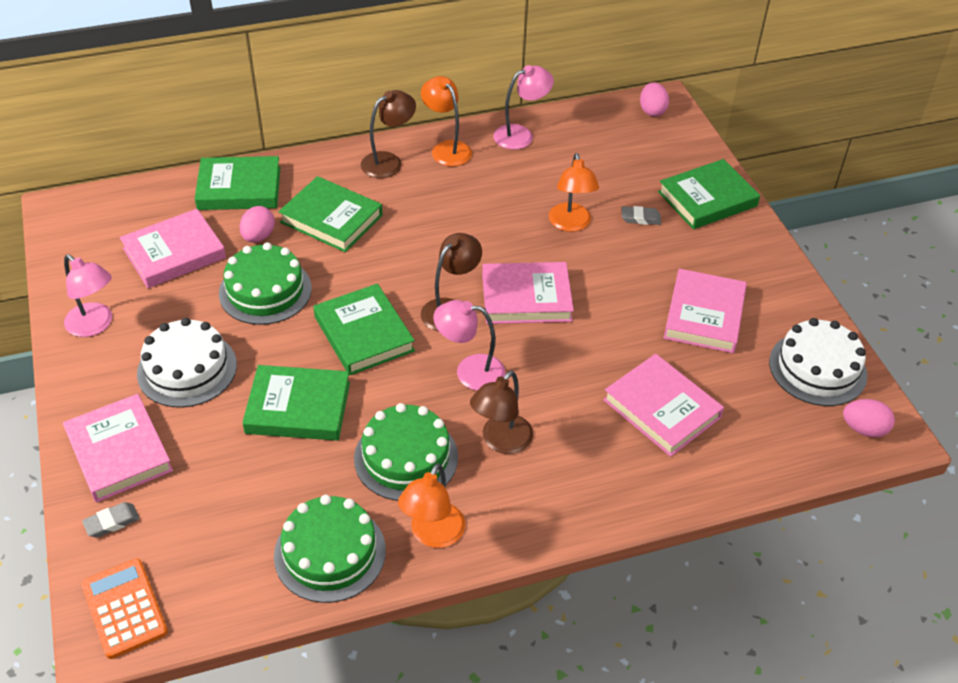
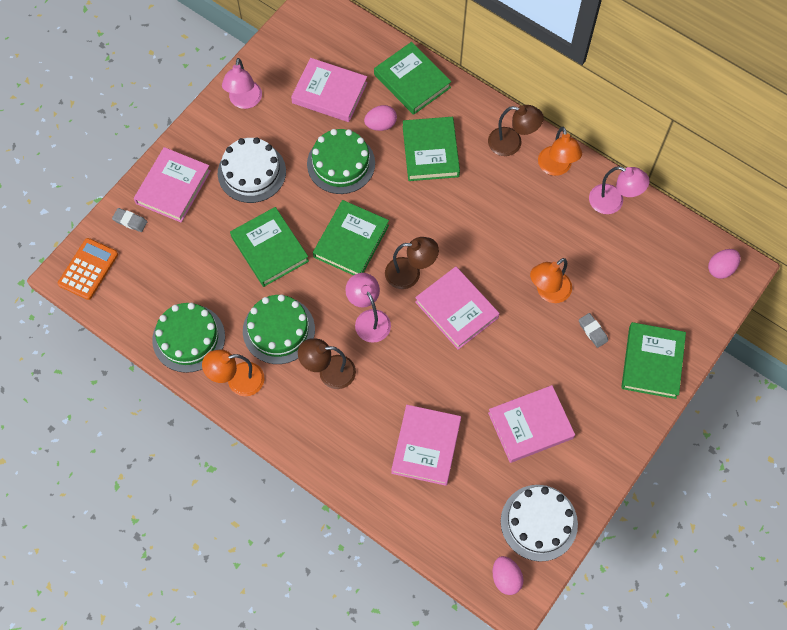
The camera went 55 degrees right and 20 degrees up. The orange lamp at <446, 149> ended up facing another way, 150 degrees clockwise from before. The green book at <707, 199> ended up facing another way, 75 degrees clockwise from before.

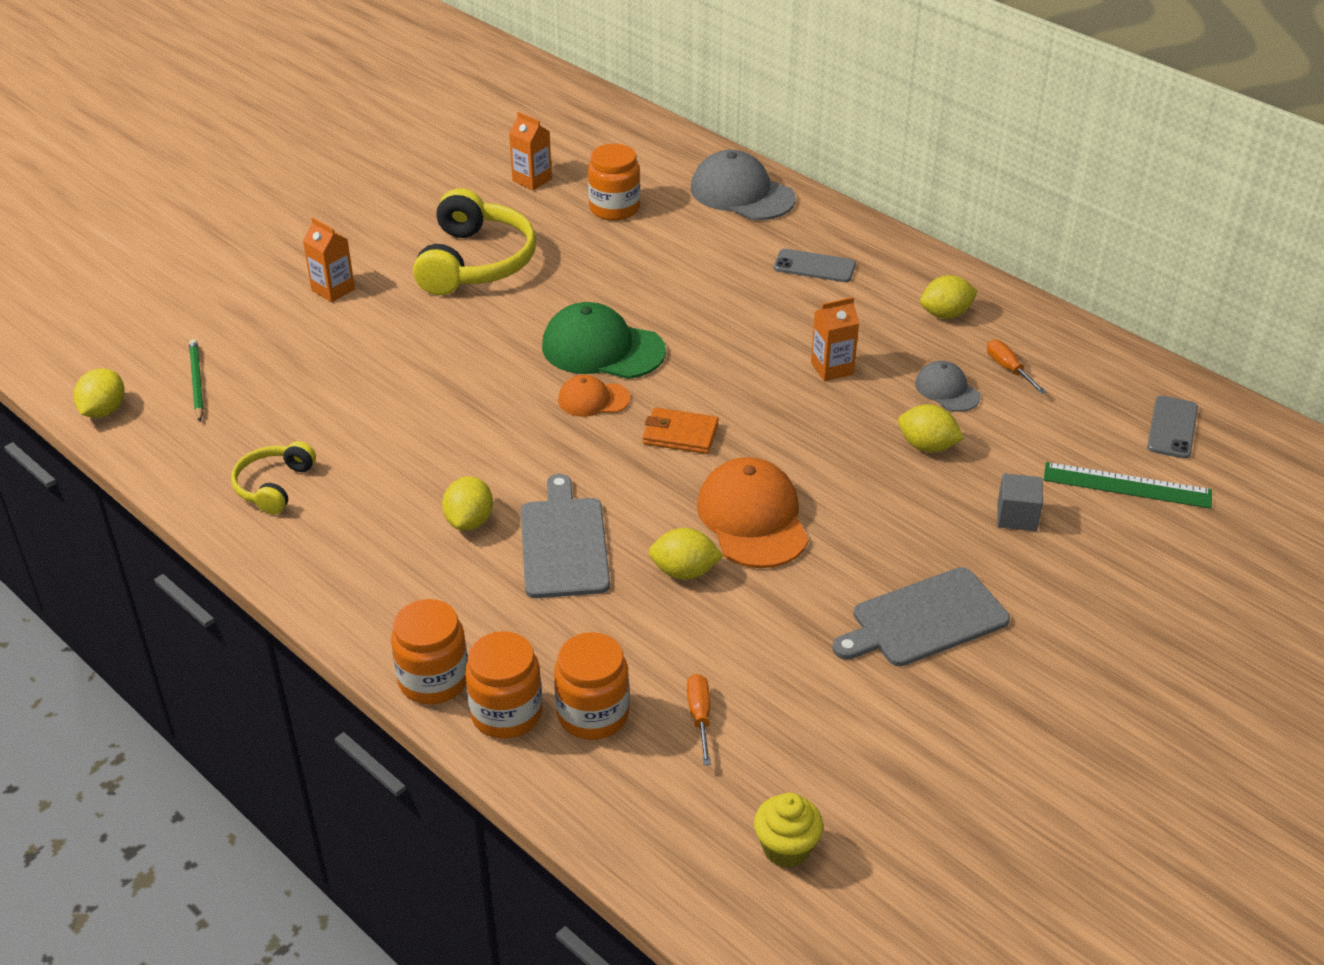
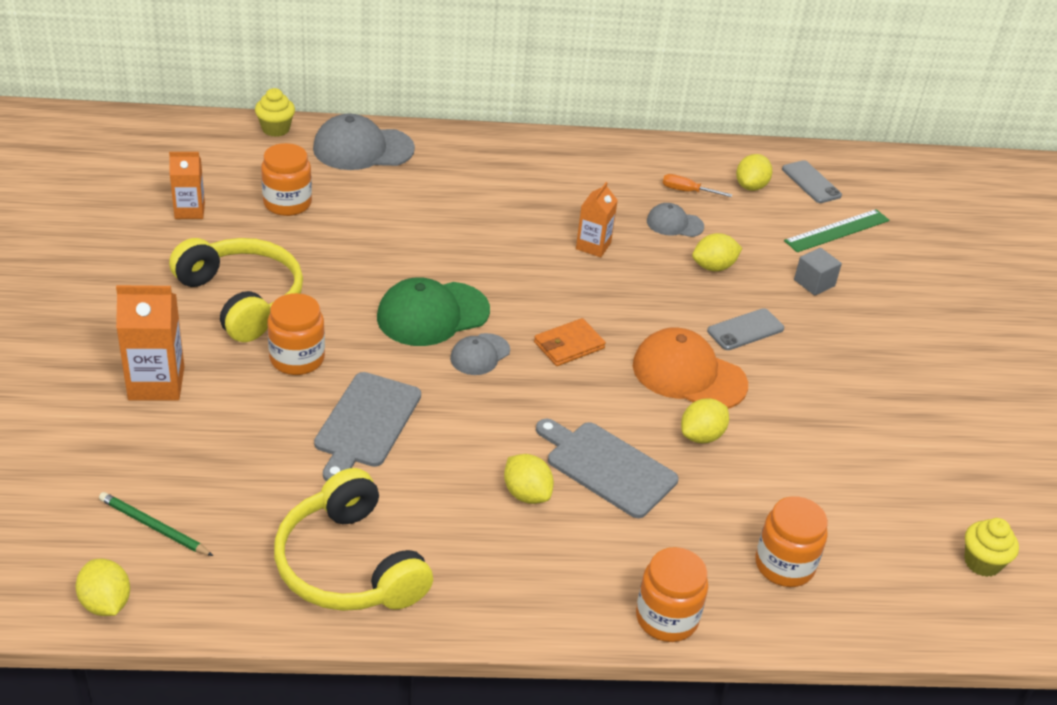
The camera went 50 degrees left and 0 degrees up. The second view lost the orange screwdriver at <700, 716>. The second view gained the yellow cupcake at <275, 129>. The orange jar ended up elsewhere, having gone from <506, 713> to <297, 359>. The grey phone ended up elsewhere, having gone from <814, 266> to <745, 330>. The grey cutting board ended up elsewhere, having gone from <924, 620> to <366, 423>. The yellow lemon ended up elsewhere, having gone from <945, 314> to <751, 186>. What was the orange cap at <593, 399> turned into the grey cap at <480, 354>. The size of the yellow headphones at <273, 486> changed by a factor of 1.84. The size of the orange carton at <333, 290> changed by a factor of 1.55.

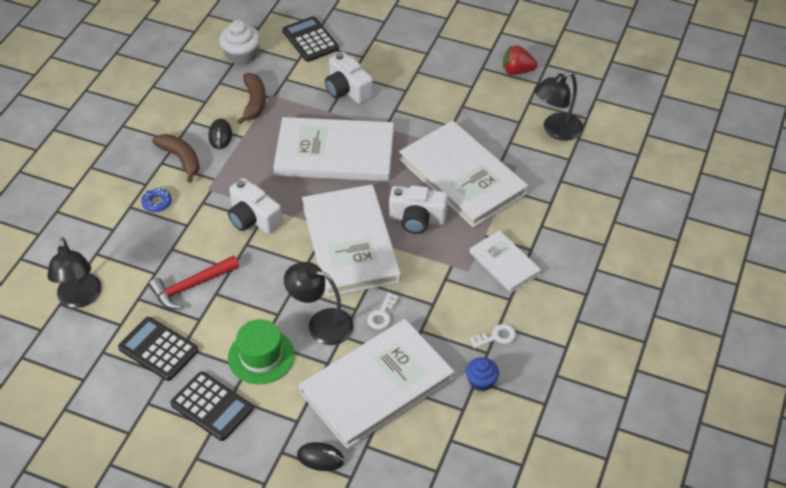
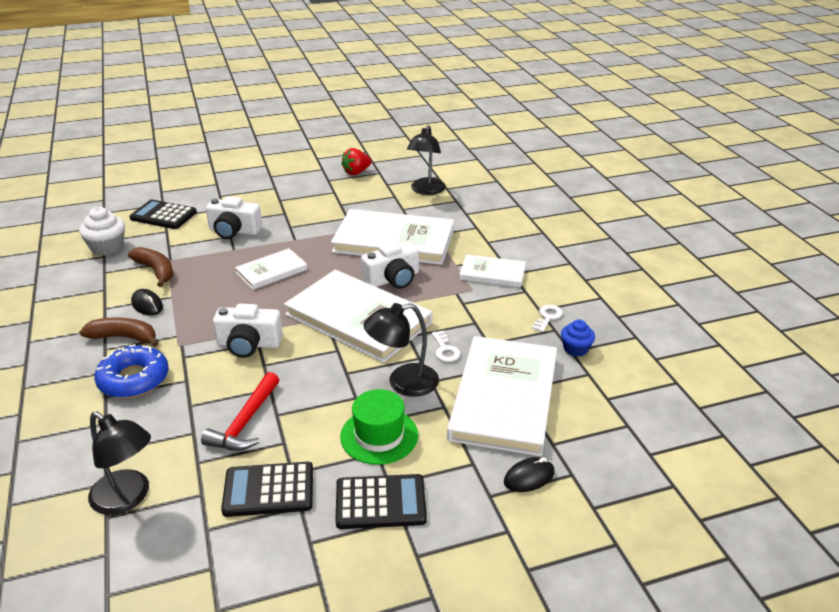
The camera went 40 degrees left and 15 degrees down. The size of the blue donut at <157, 203> changed by a factor of 1.96. The size of the white book at <335, 153> changed by a factor of 0.52.

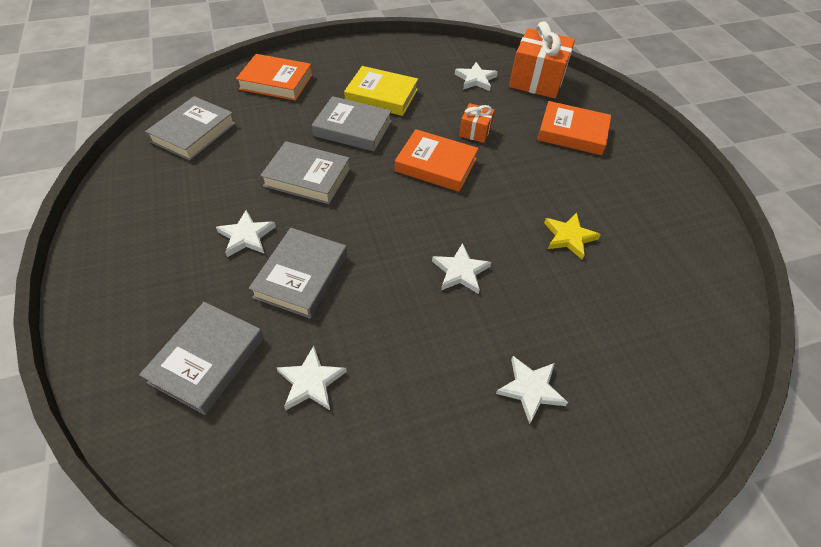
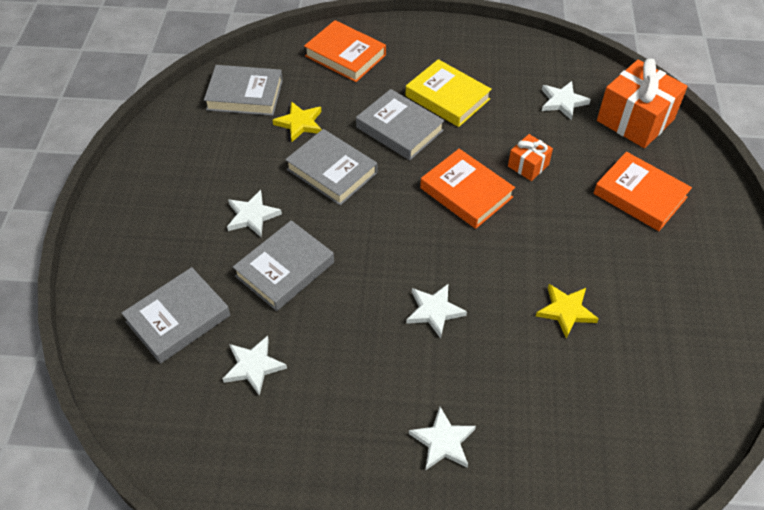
The camera went 25 degrees right and 0 degrees up. The second view gained the yellow star at <300, 123>. The grey book at <194, 133> ended up facing another way, 45 degrees clockwise from before.

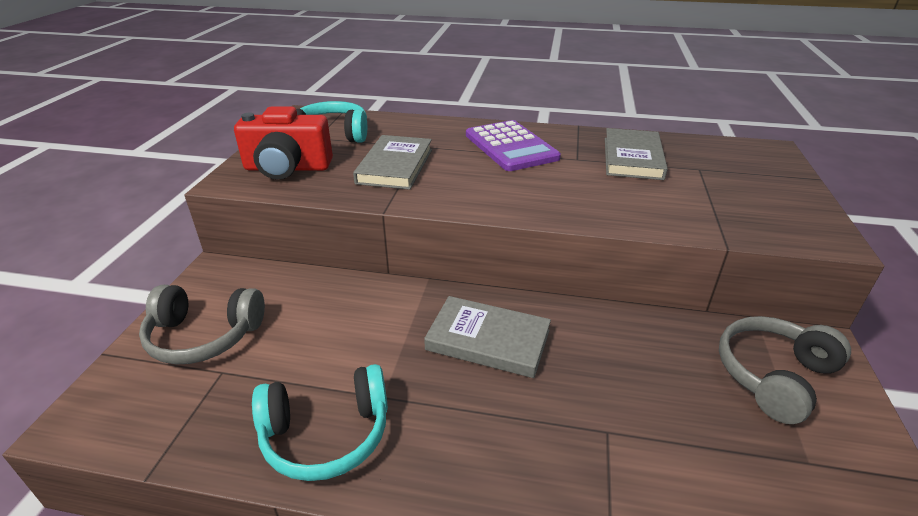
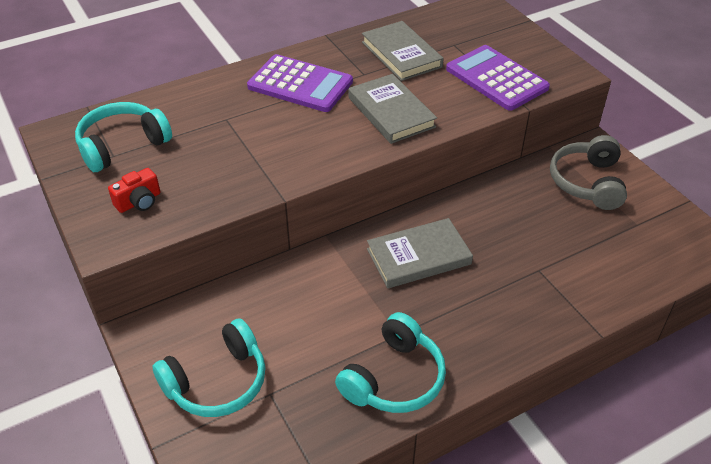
The camera went 40 degrees left and 10 degrees up. The second view gained the purple calculator at <496, 78>. The grey book ended up elsewhere, having gone from <395, 166> to <391, 112>. What was the grey headphones at <204, 336> turned into the turquoise headphones at <217, 382>. The size of the red camera at <287, 168> changed by a factor of 0.51.

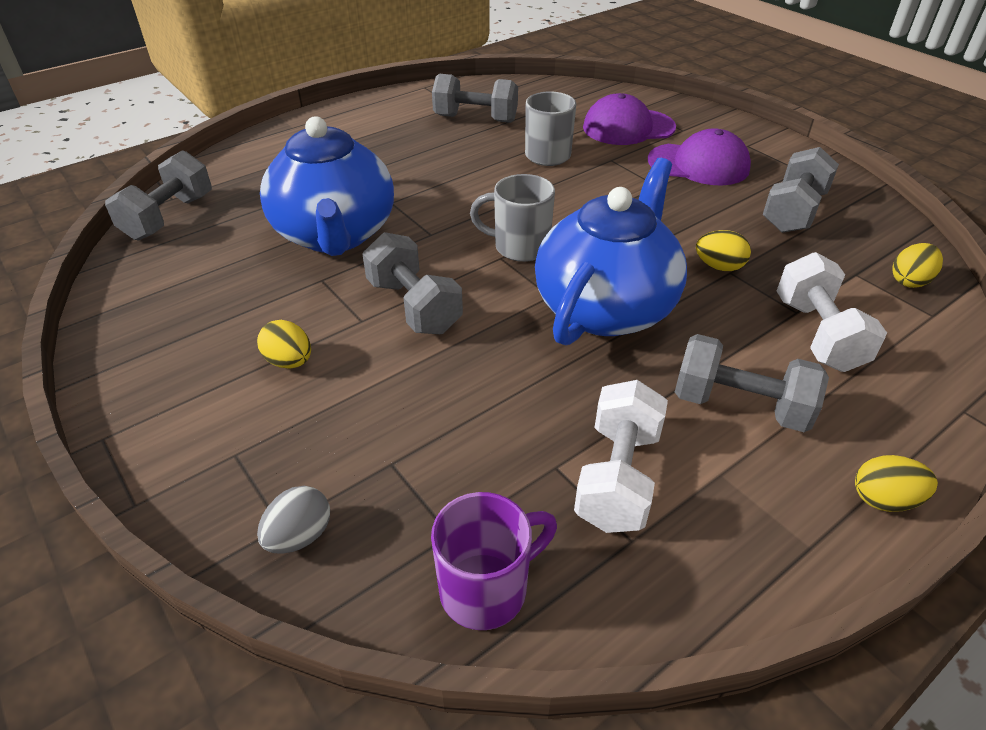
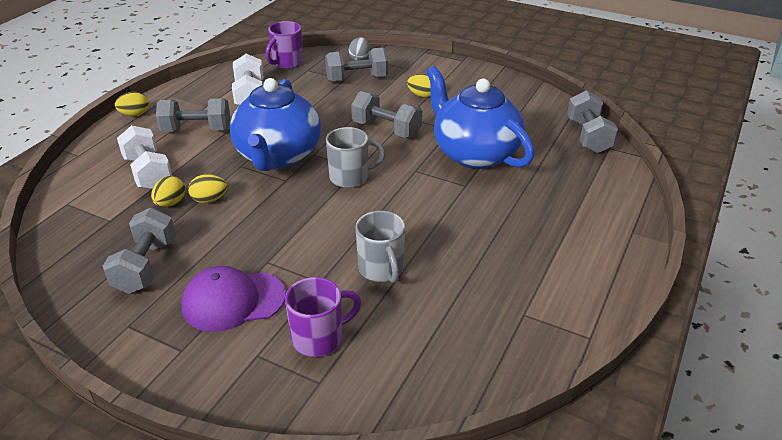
The camera went 155 degrees right and 5 degrees down. The grey dumbbell ended up elsewhere, having gone from <475, 119> to <357, 79>. The yellow egg ended up elsewhere, having gone from <909, 281> to <170, 203>. Where the purple cap stood at <628, 127>, the purple mug came to stand at <319, 338>.

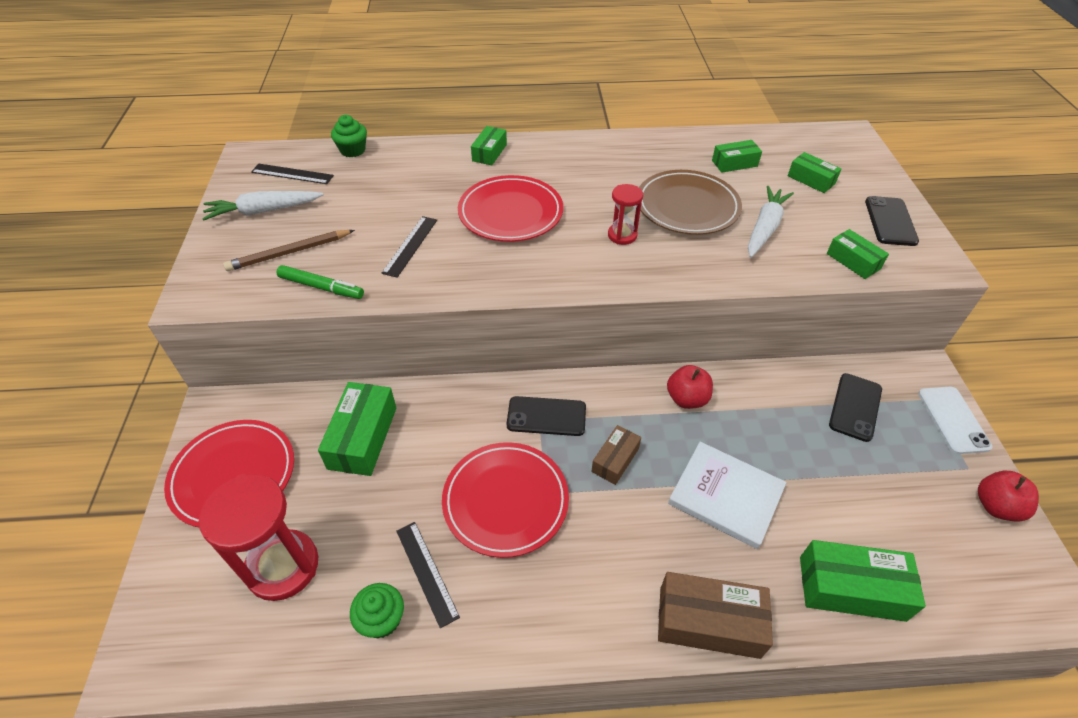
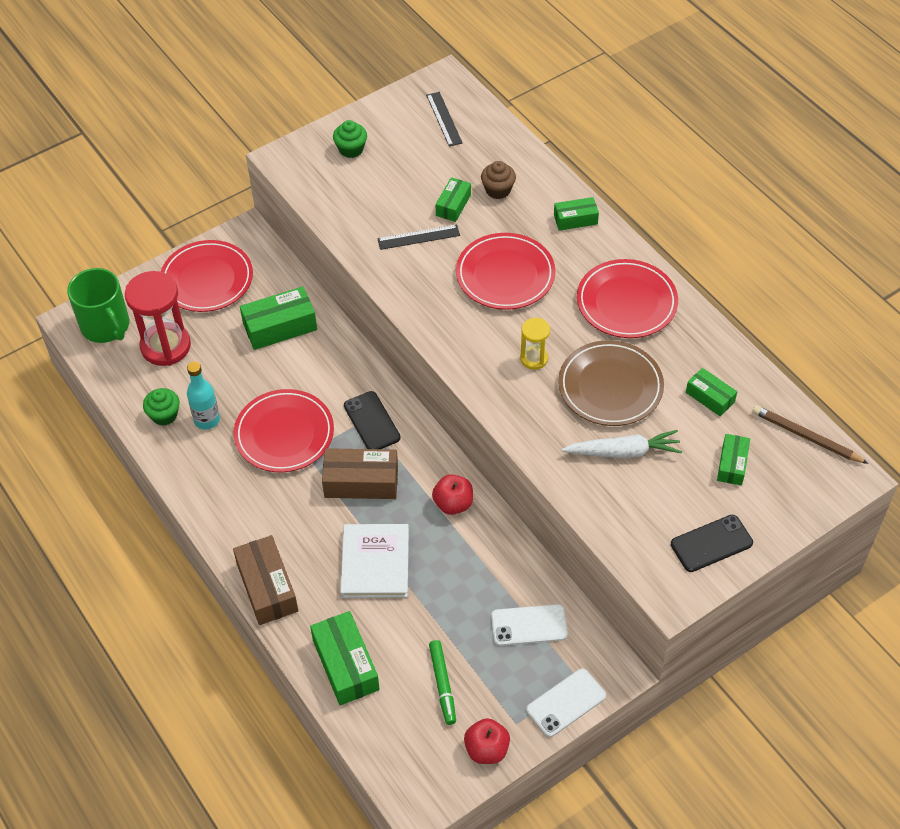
The camera went 60 degrees right and 5 degrees up. The second view lost the white carrot at <263, 211>. The second view gained the green mug at <106, 326>. The second view gained the brown cupcake at <498, 190>. The second view gained the red plate at <626, 302>. The brown pencil ended up elsewhere, having gone from <289, 253> to <806, 437>. The green marker ended up elsewhere, having gone from <321, 287> to <442, 684>. The green cupcake ended up elsewhere, having gone from <353, 150> to <351, 149>. The green box ended up elsewhere, having gone from <853, 261> to <453, 205>. Where the black ruler stood at <427, 572>, the turquoise bottle came to stand at <207, 420>. What was the red hourglass at <622, 235> turned into the yellow hourglass at <534, 358>. What was the black phone at <855, 407> turned into the white phone at <529, 625>. The size of the brown box at <615, 460> changed by a factor of 1.69.

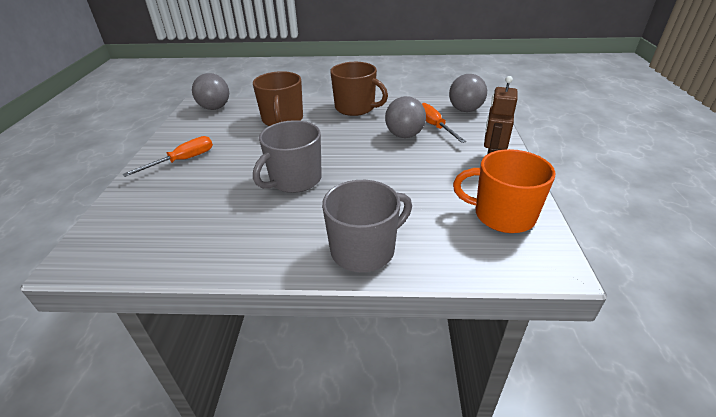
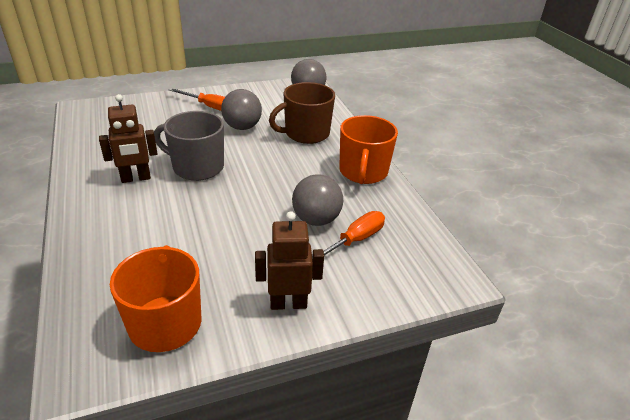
The camera went 65 degrees right and 0 degrees up. The second view lost the grey mug at <364, 250>. The second view gained the brown robot at <136, 178>. The grey ball ended up elsewhere, having gone from <465, 110> to <242, 127>. What was the brown mug at <356, 108> turned into the orange mug at <363, 172>.

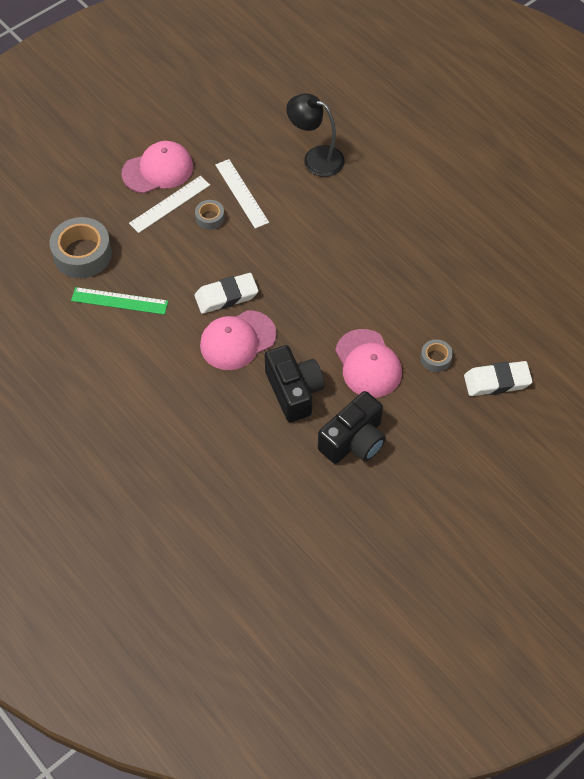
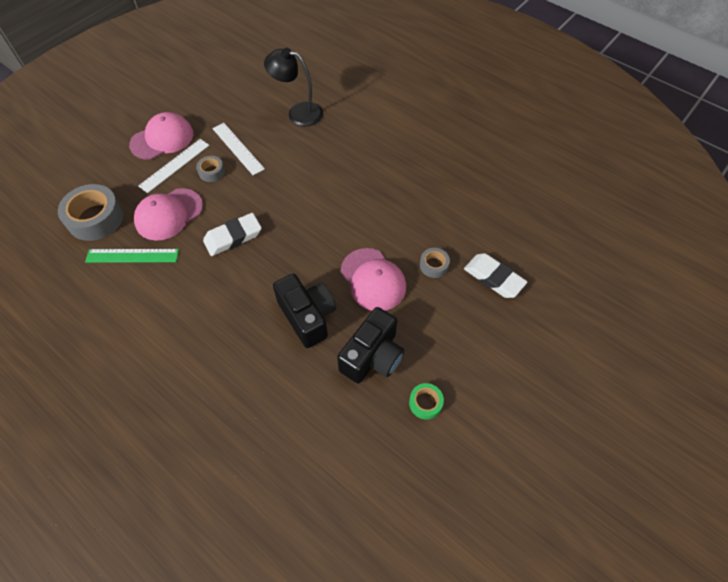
The camera went 10 degrees left and 0 degrees up. The second view gained the green tape at <425, 403>. The pink cap ended up elsewhere, having gone from <237, 340> to <169, 214>. The white eraser at <497, 381> ended up facing another way, 60 degrees clockwise from before.

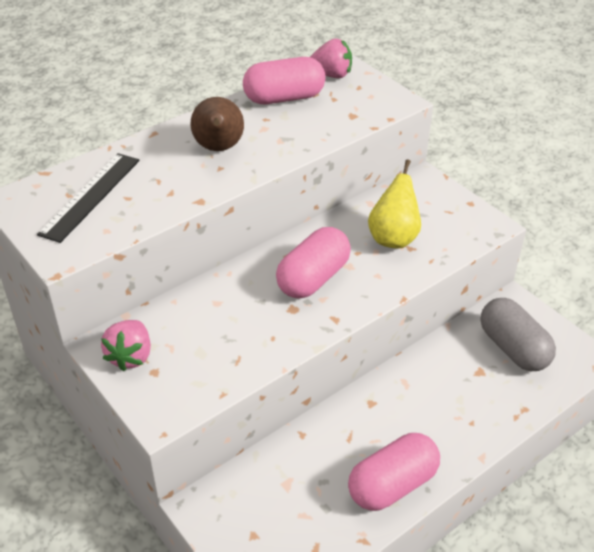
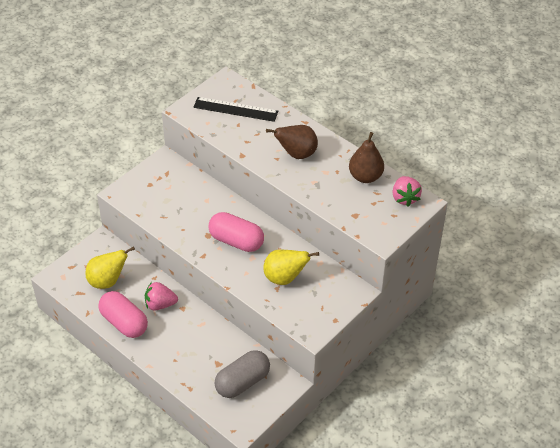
The camera went 80 degrees right and 5 degrees up. The second view gained the yellow pear at <107, 281>. The pink strawberry ended up elsewhere, having gone from <130, 356> to <160, 304>. Where the pink capsule stood at <284, 98>, the brown pear came to stand at <365, 177>.

